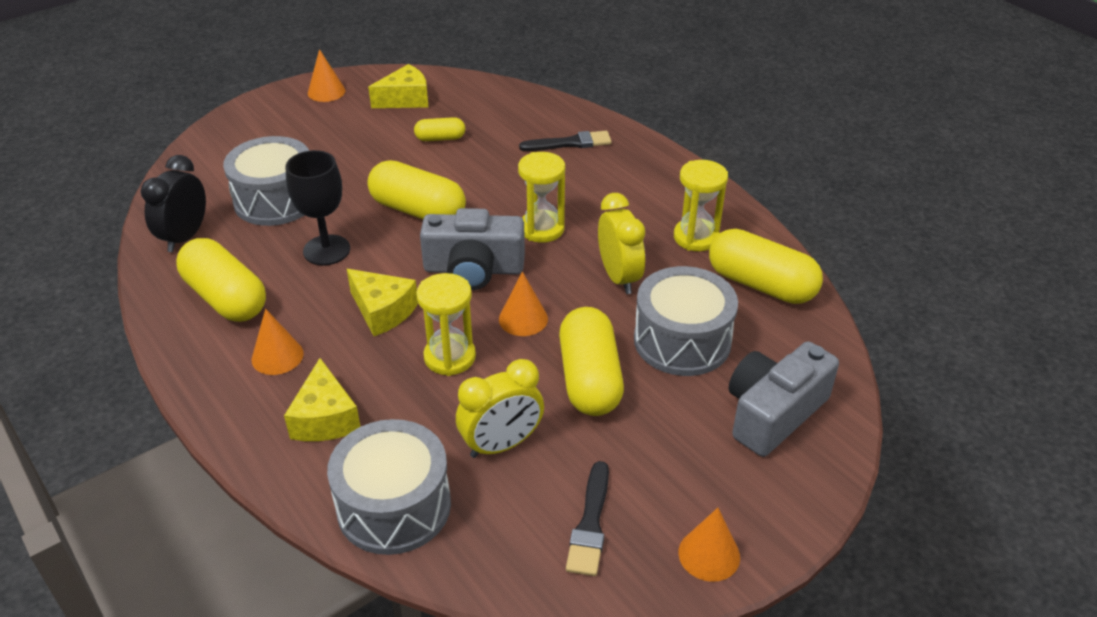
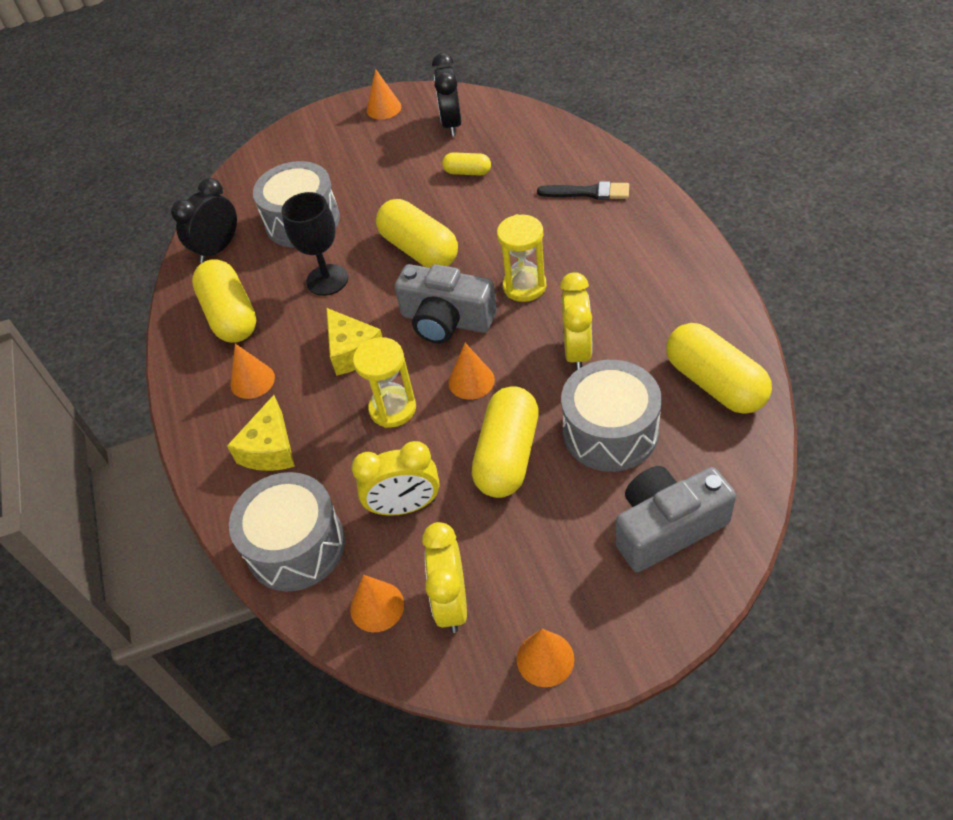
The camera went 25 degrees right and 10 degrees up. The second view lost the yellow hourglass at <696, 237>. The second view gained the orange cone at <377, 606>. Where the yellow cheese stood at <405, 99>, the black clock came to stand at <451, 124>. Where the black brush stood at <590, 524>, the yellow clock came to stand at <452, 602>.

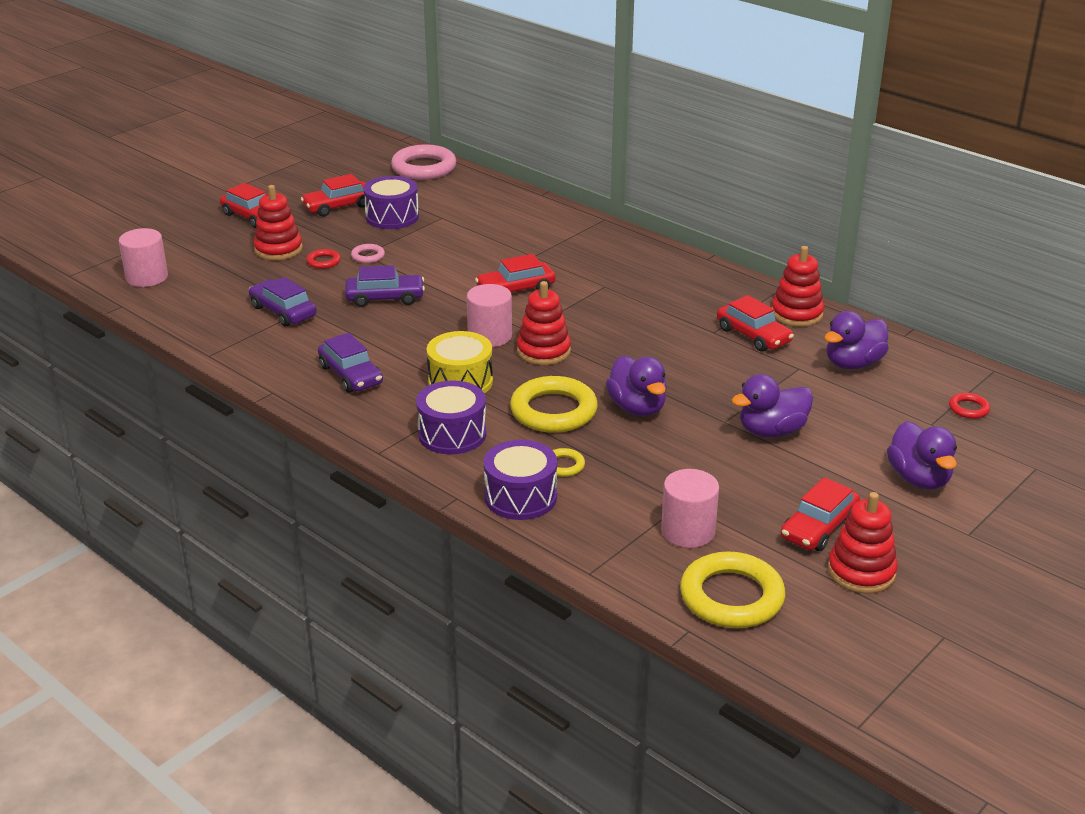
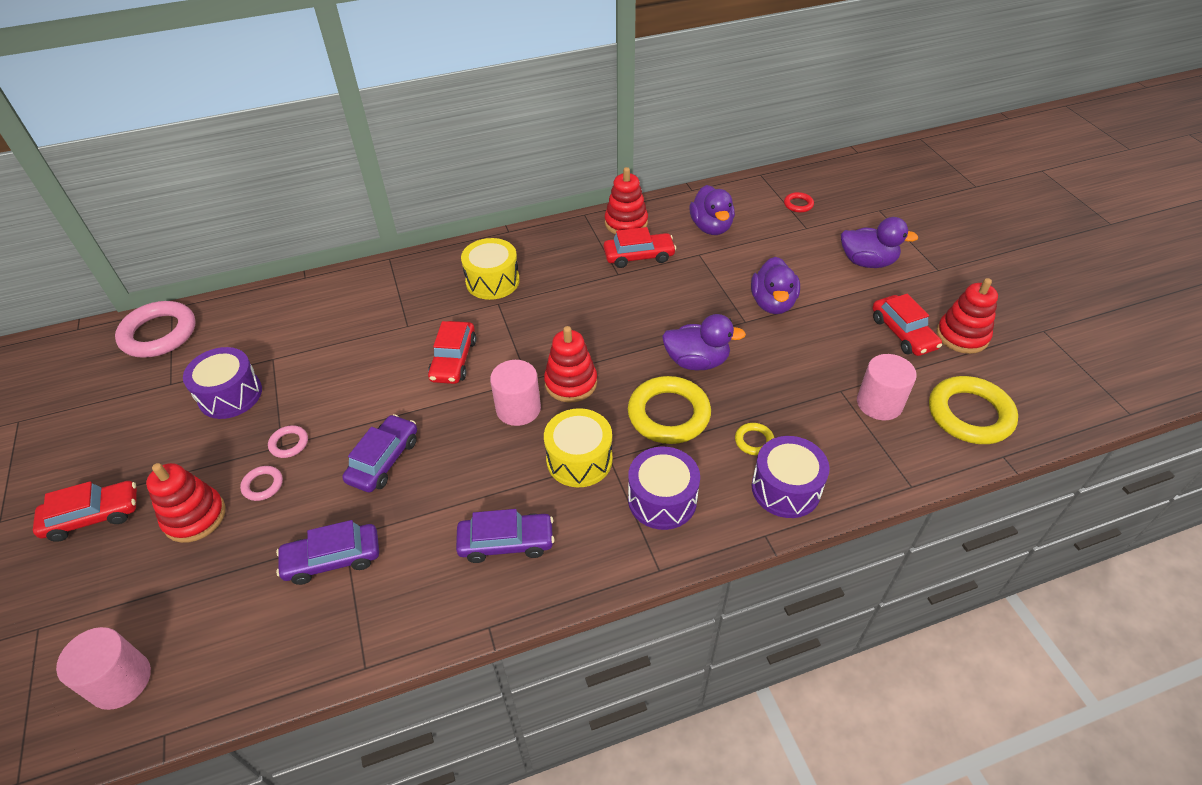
The camera went 60 degrees left and 15 degrees up. The second view lost the red car at <338, 206>. The second view gained the yellow drum at <492, 281>. What was the red ring at <323, 262> turned into the pink ring at <263, 485>.

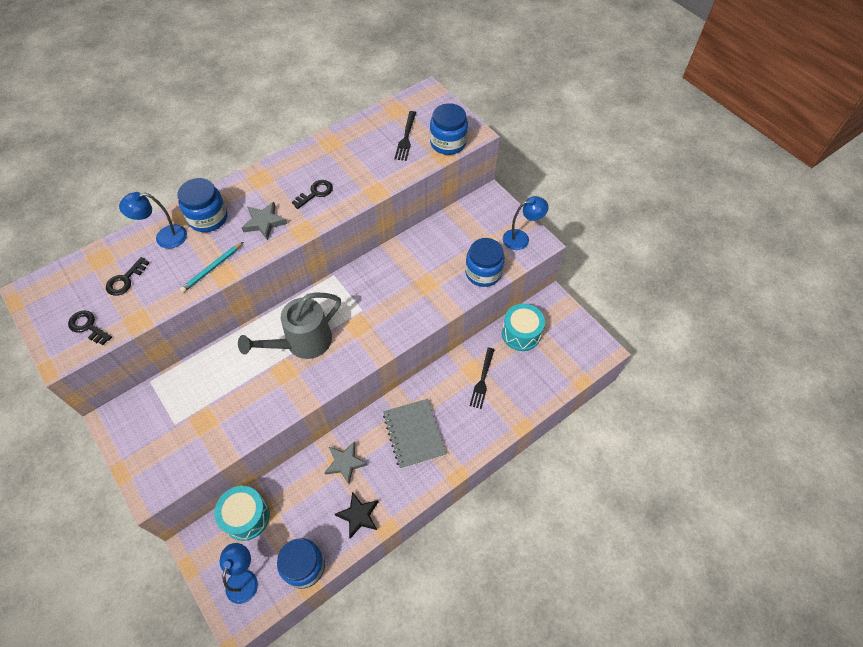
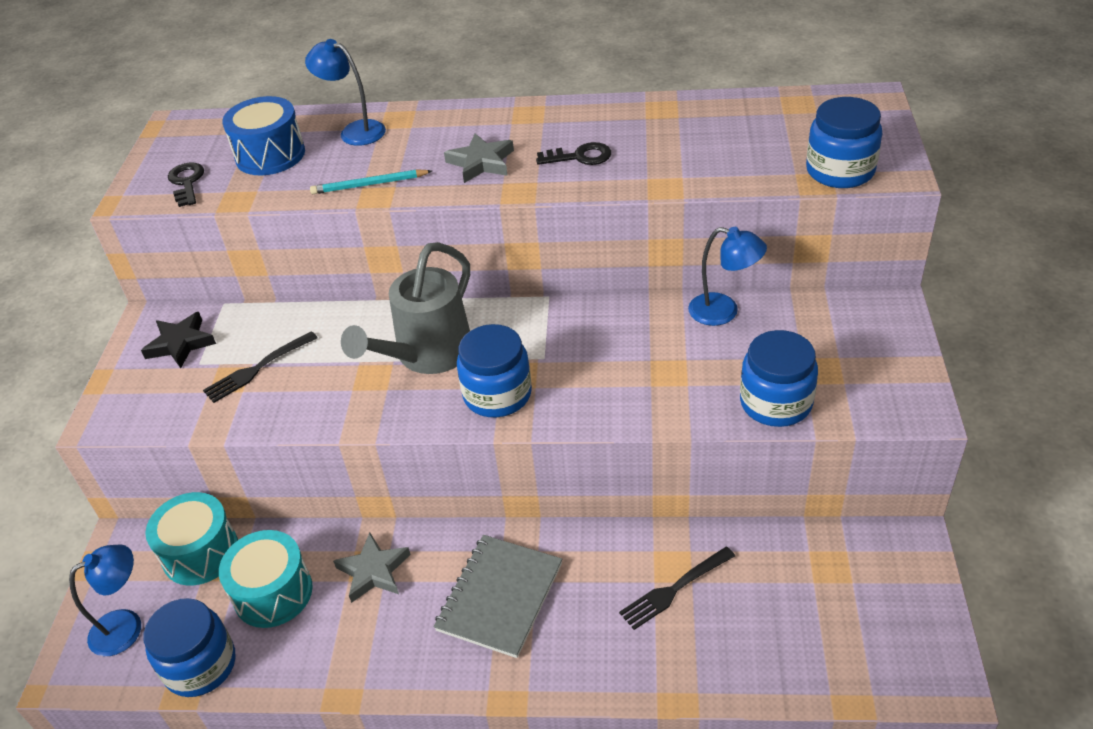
The camera went 45 degrees right and 15 degrees down. The blue jar ended up elsewhere, having gone from <208, 218> to <497, 394>. The black star ended up elsewhere, having gone from <358, 515> to <181, 343>. The black fork ended up elsewhere, having gone from <406, 138> to <257, 369>. The turquoise drum ended up elsewhere, having gone from <521, 333> to <273, 593>. The blue lamp ended up elsewhere, having gone from <521, 238> to <723, 312>. Where the black key stood at <125, 280>, the blue drum came to stand at <270, 155>. The grey watering can at <302, 343> ended up facing another way, 60 degrees counterclockwise from before.

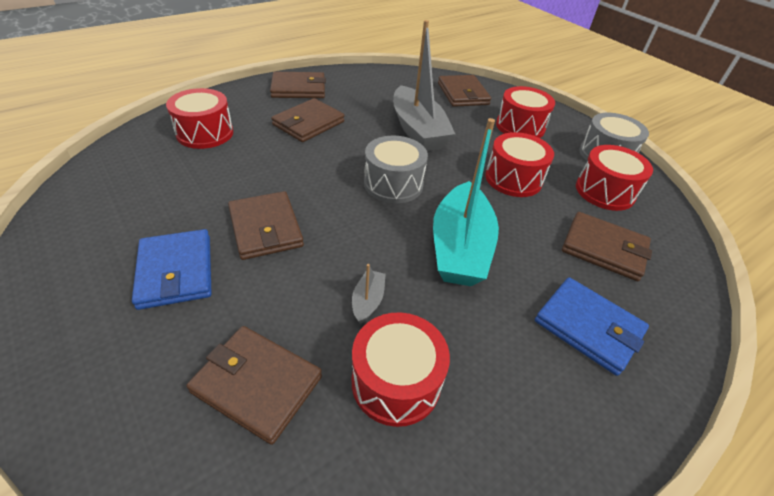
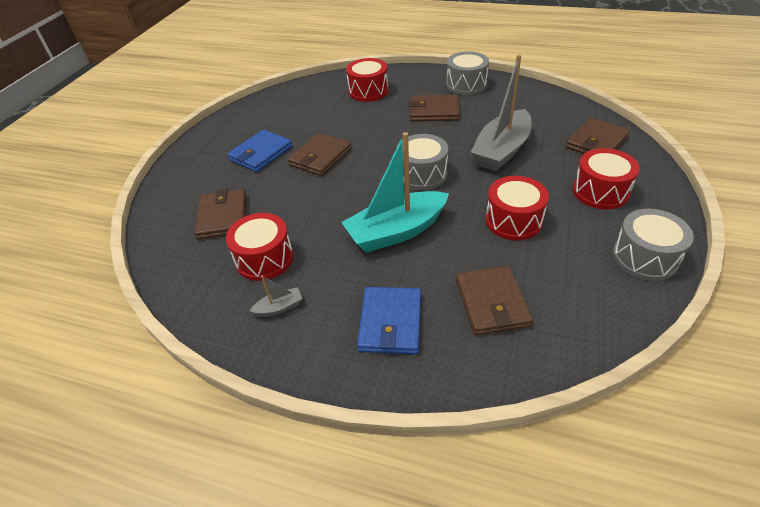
The camera went 60 degrees right and 0 degrees up. The second view lost the red drum at <604, 191>. The grey boat ended up elsewhere, having gone from <368, 301> to <279, 307>. Where the brown wallet stood at <298, 88>, the grey drum came to stand at <466, 85>.

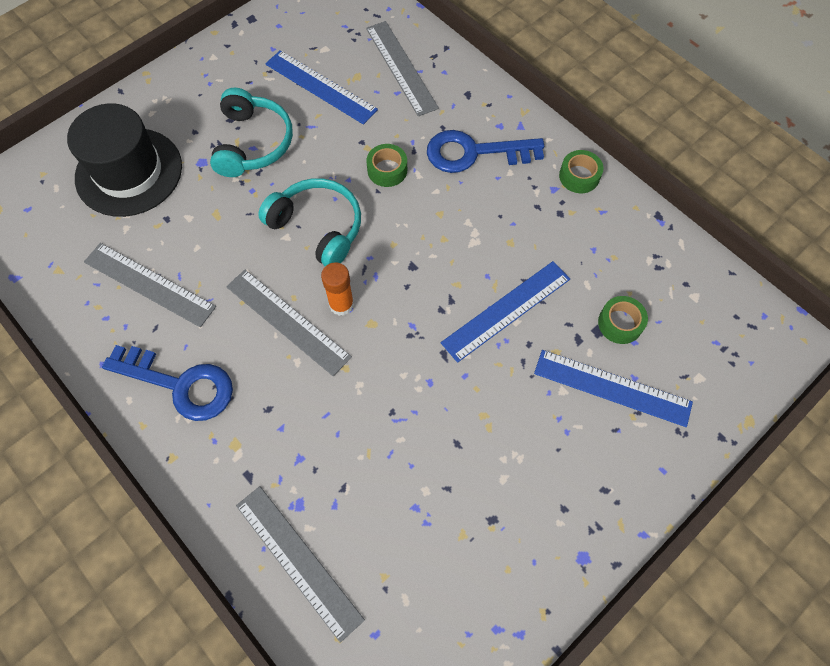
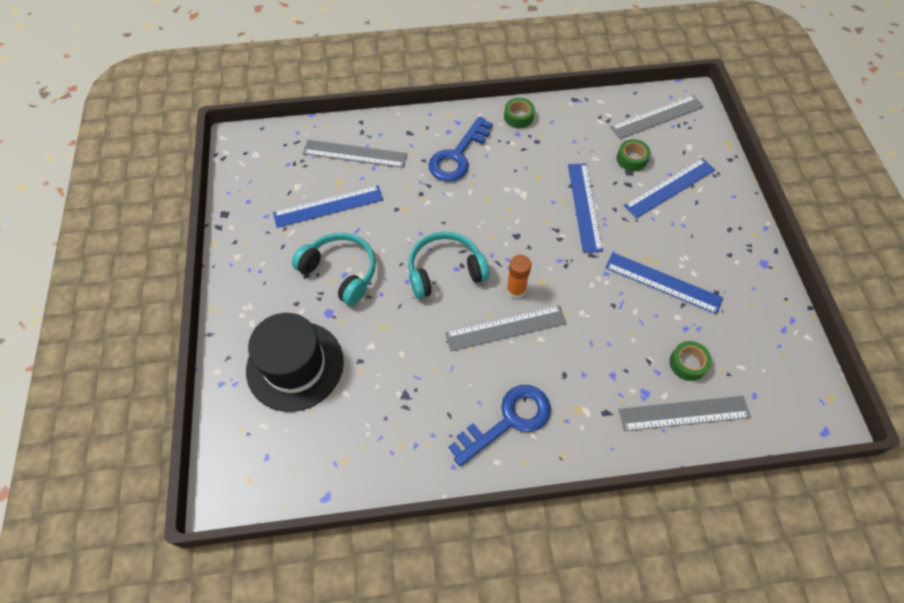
The camera went 55 degrees left and 5 degrees down. The second view gained the blue ruler at <663, 283>. The grey ruler ended up elsewhere, having gone from <149, 284> to <657, 117>. The green tape ended up elsewhere, having gone from <387, 170> to <687, 363>.

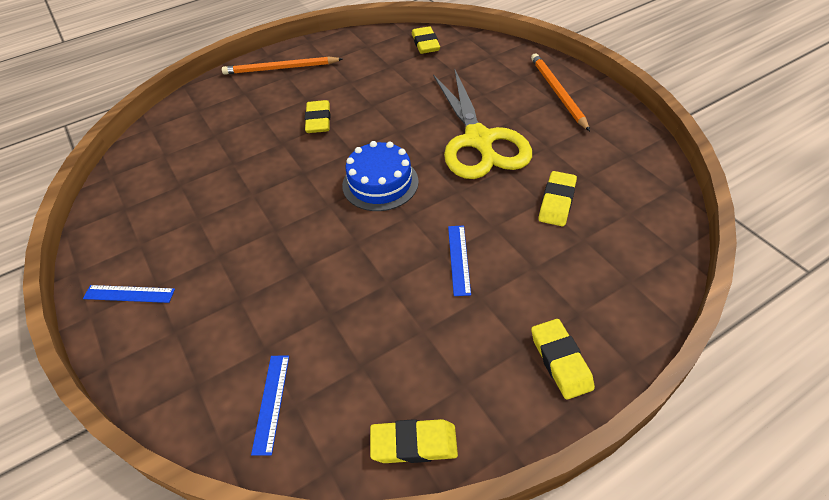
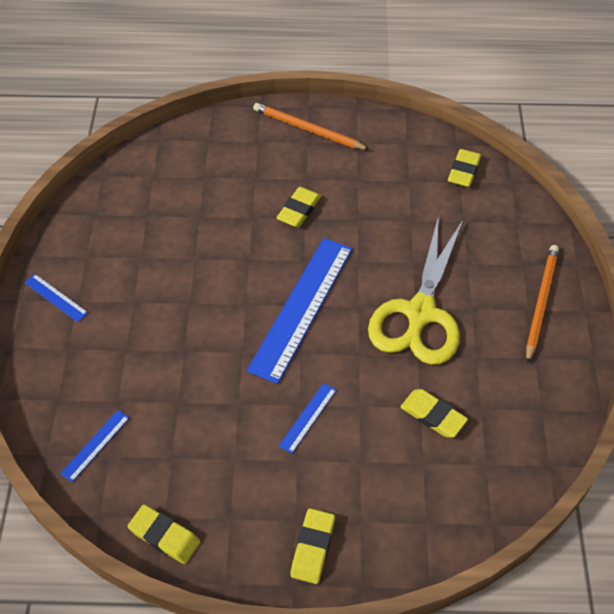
The camera went 30 degrees right and 5 degrees up. Where the blue cake stood at <380, 183>, the blue ruler came to stand at <302, 307>. The yellow eraser at <557, 202> ended up facing another way, 75 degrees clockwise from before.

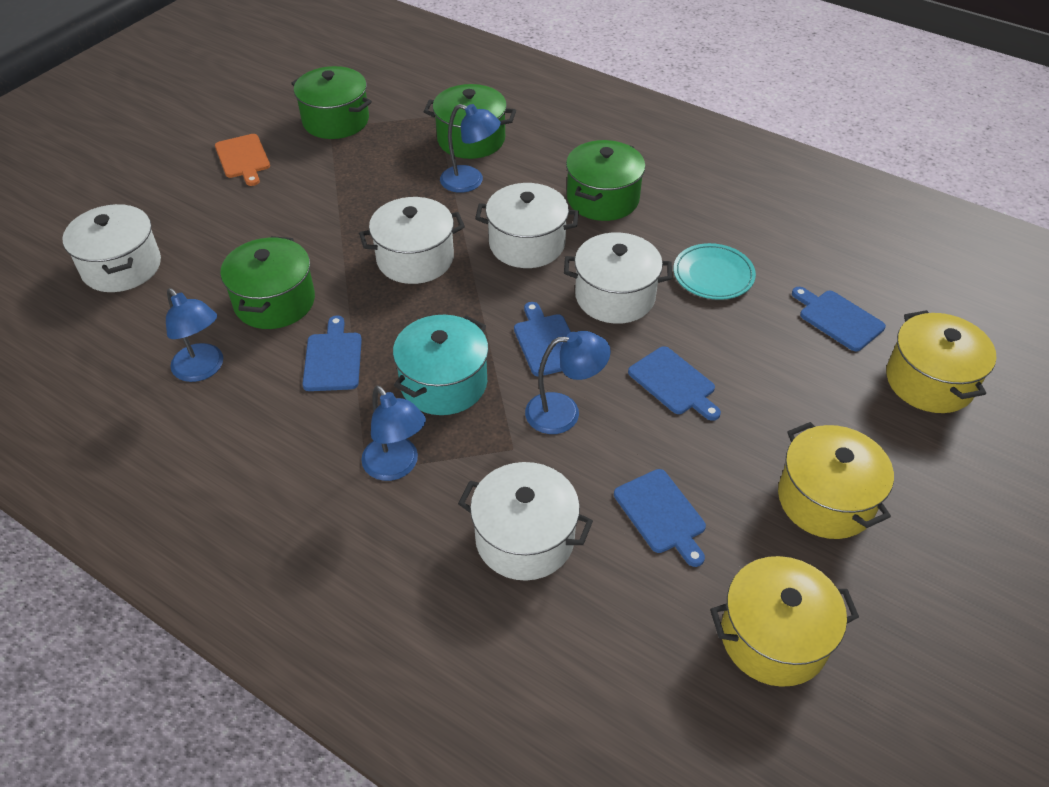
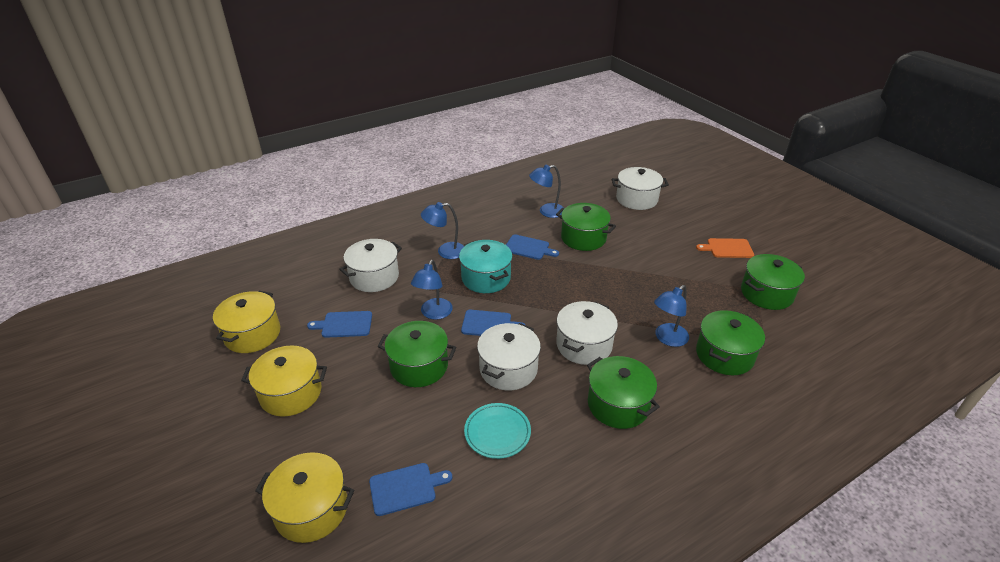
The camera went 115 degrees right and 10 degrees down. The second view lost the white pot at <415, 259>. Where the blue cutting board stood at <674, 383>, the green pot came to stand at <419, 366>.

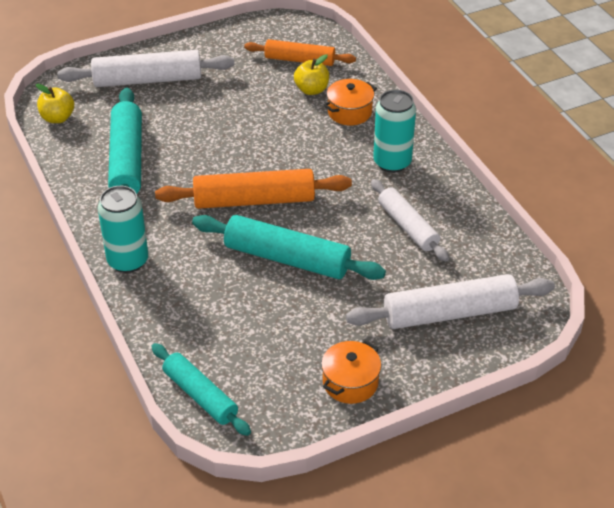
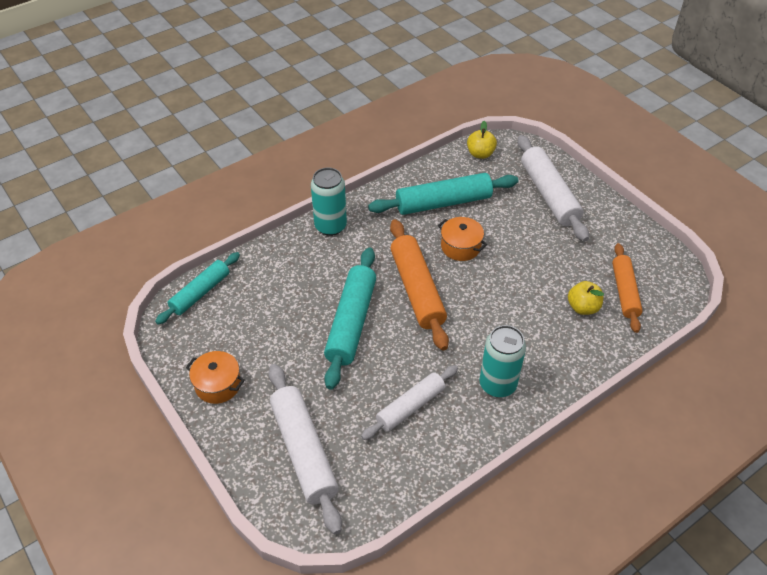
The camera went 80 degrees right and 5 degrees up. The orange pot ended up elsewhere, having gone from <349, 112> to <460, 247>.

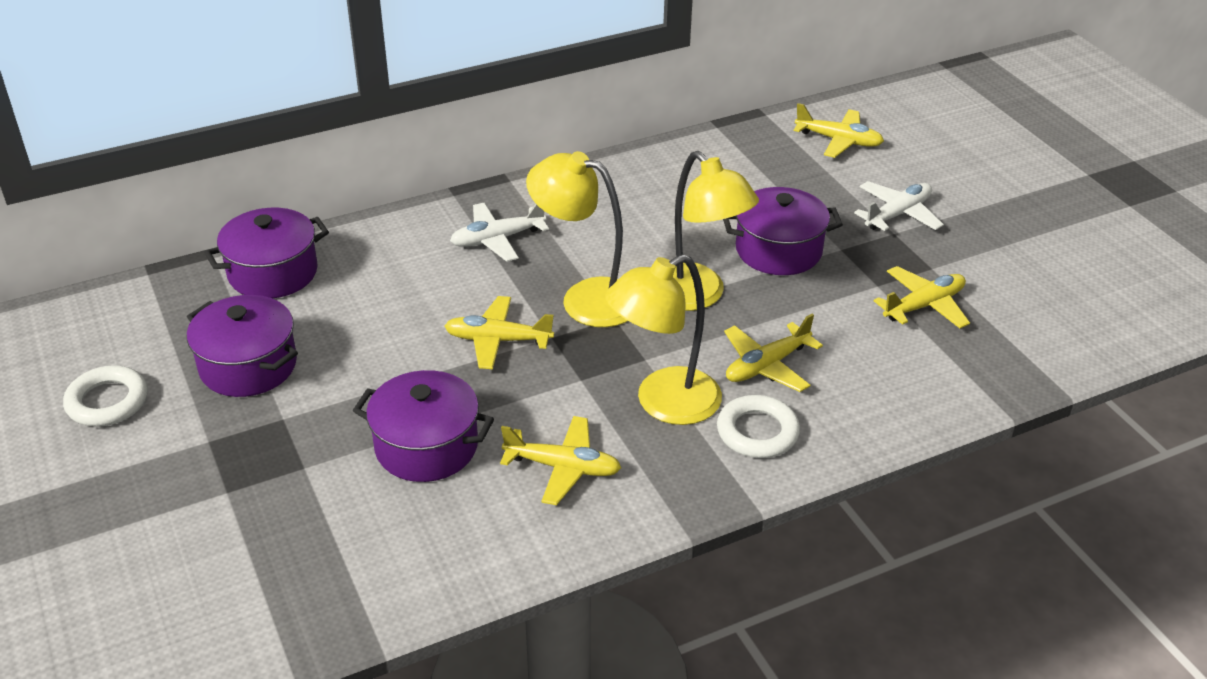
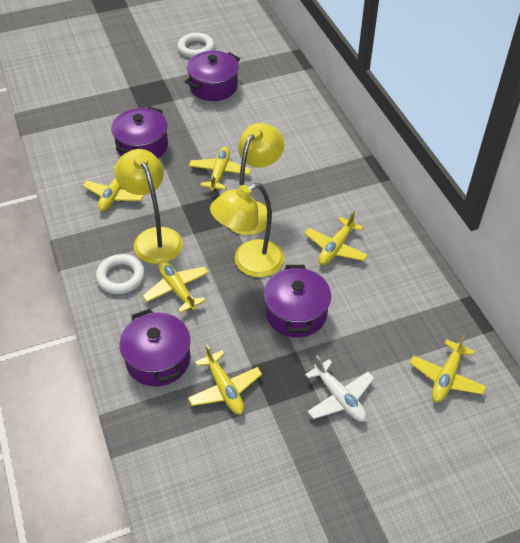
The camera went 95 degrees right and 10 degrees up. The second view lost the white plane at <497, 239>. The second view gained the yellow plane at <335, 248>. The purple pot ended up elsewhere, having gone from <273, 273> to <158, 360>.

